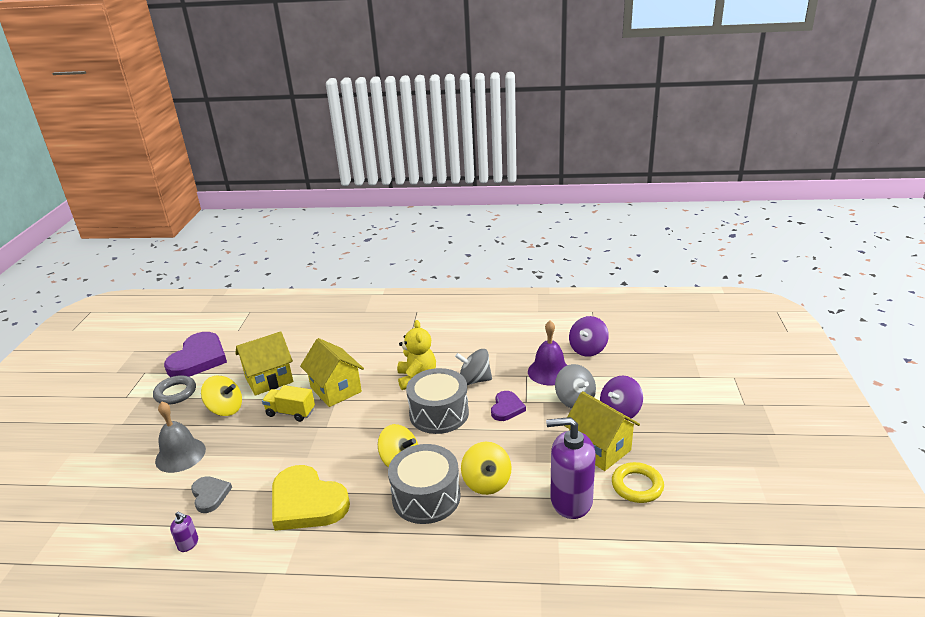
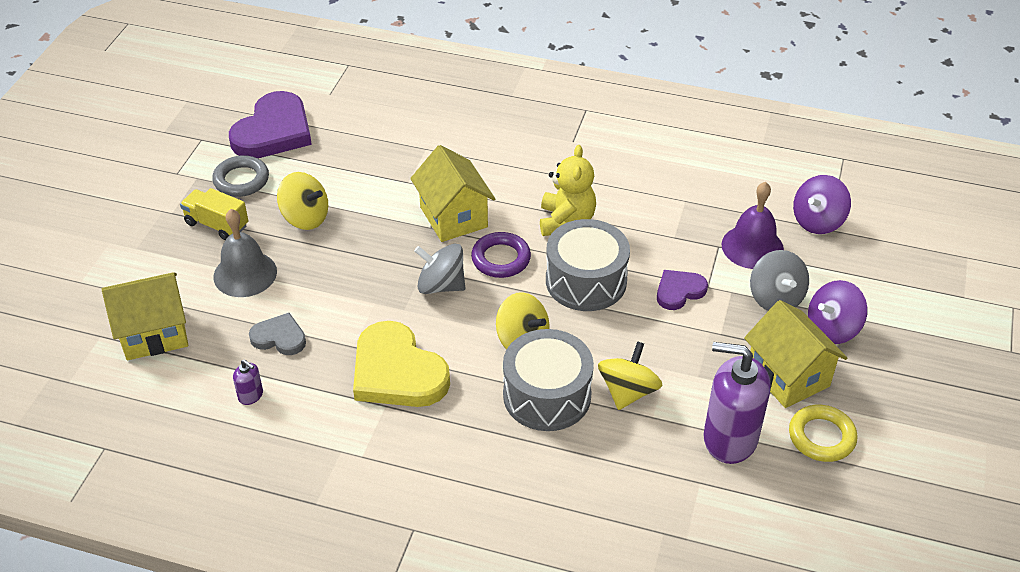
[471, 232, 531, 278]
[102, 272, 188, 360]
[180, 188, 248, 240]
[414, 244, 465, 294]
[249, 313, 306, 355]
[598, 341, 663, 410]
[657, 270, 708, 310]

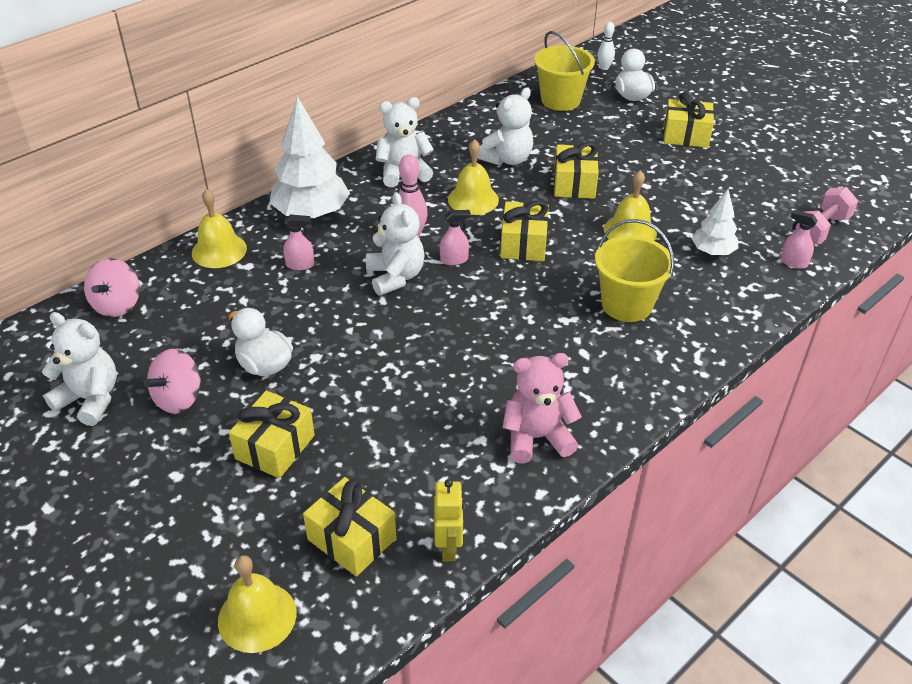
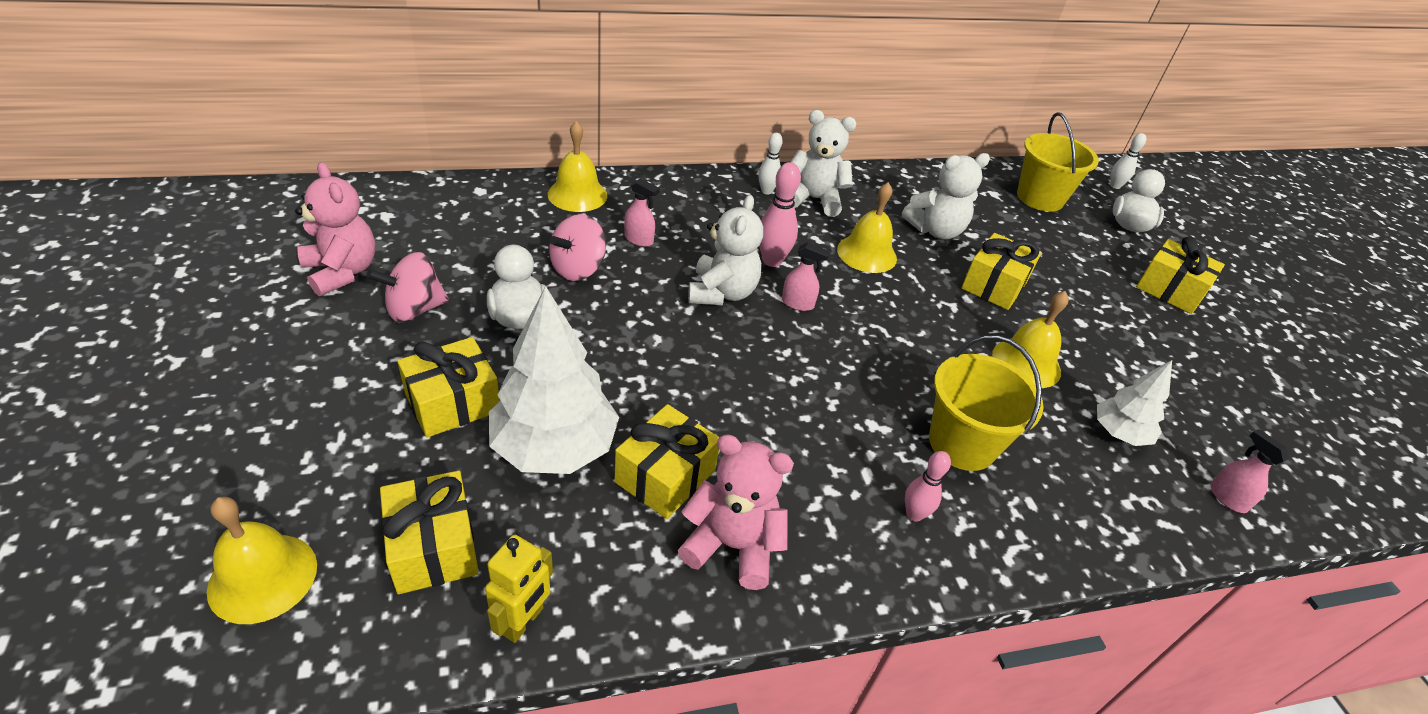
[792, 187, 858, 244] (first image)
[758, 133, 783, 194]
[905, 451, 951, 522]
[549, 214, 606, 281]
[489, 286, 619, 474]
[614, 404, 719, 519]
[295, 162, 376, 296]

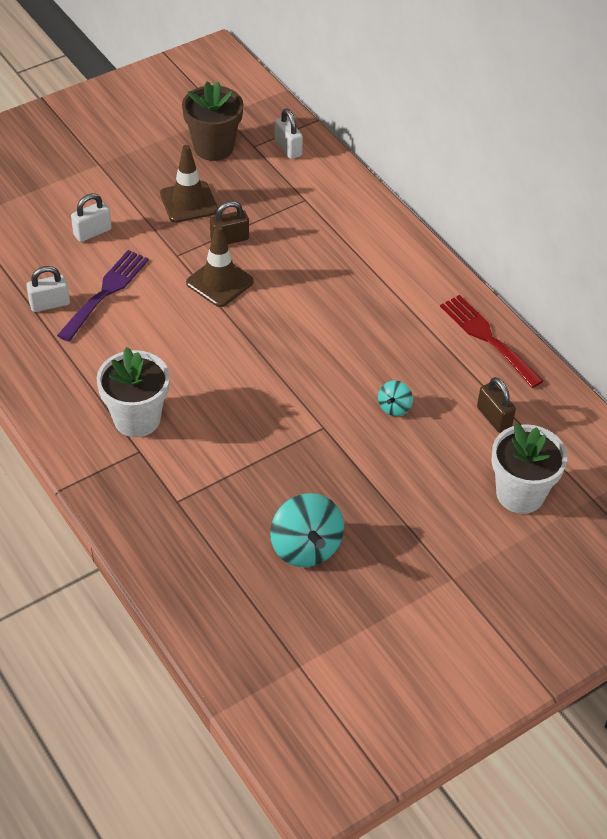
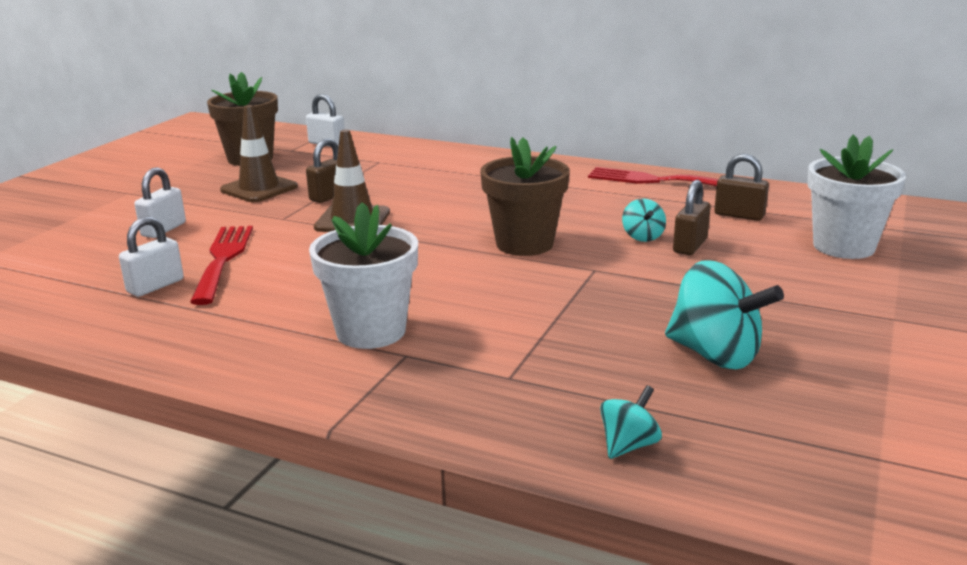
[480, 137, 570, 256]
[600, 385, 662, 459]
[673, 180, 711, 255]
[190, 226, 253, 305]

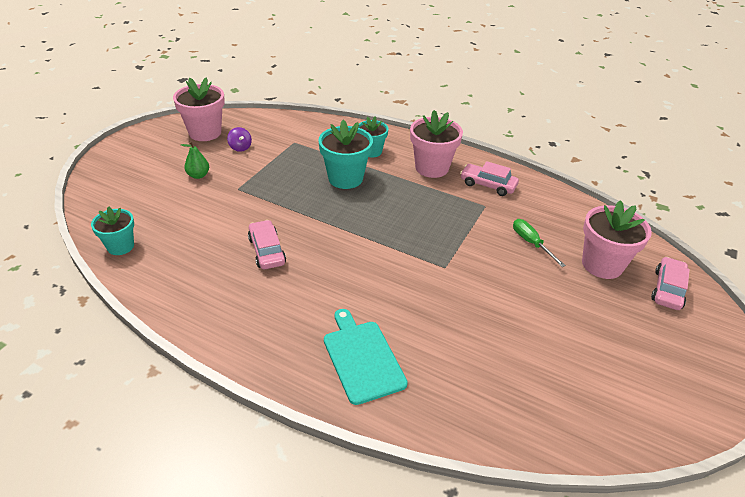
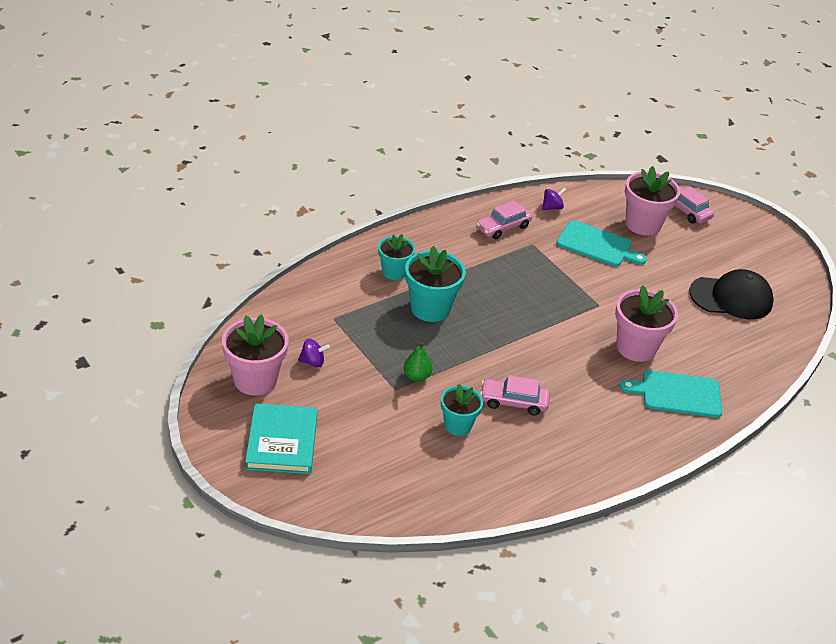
[245, 403, 318, 474]
[542, 188, 566, 210]
[689, 269, 774, 319]
[441, 384, 483, 436]
[404, 342, 432, 382]
[615, 285, 678, 362]
[556, 220, 647, 266]

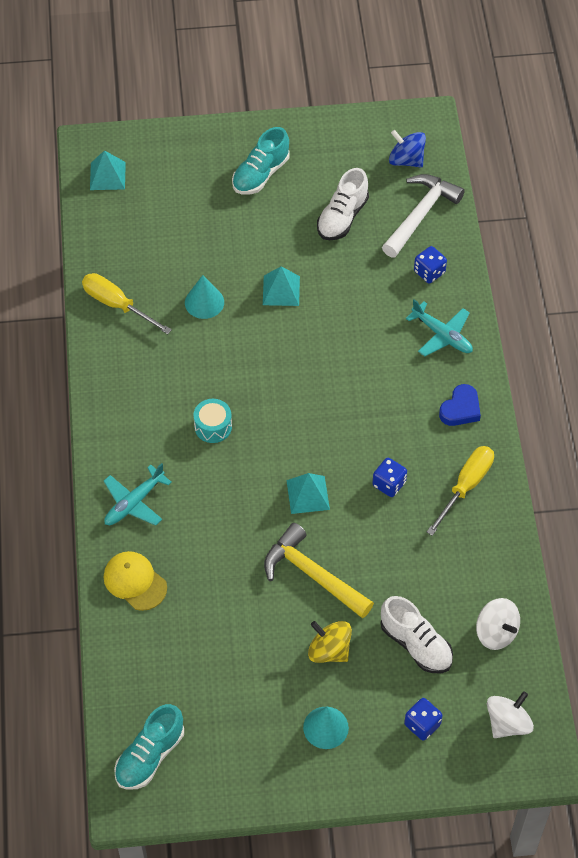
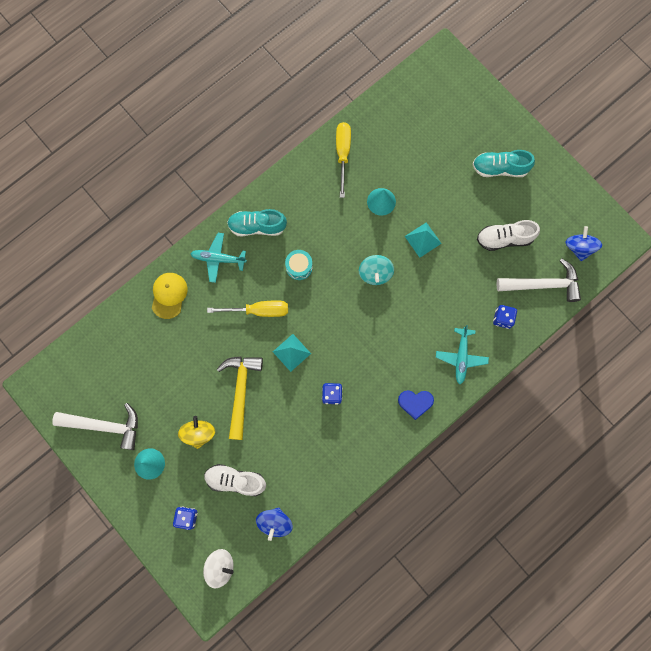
[90, 150, 126, 190] (first image)
[52, 403, 138, 450]
[359, 255, 394, 285]
[227, 209, 287, 236]
[207, 300, 288, 317]
[256, 507, 293, 541]
[204, 464, 266, 497]

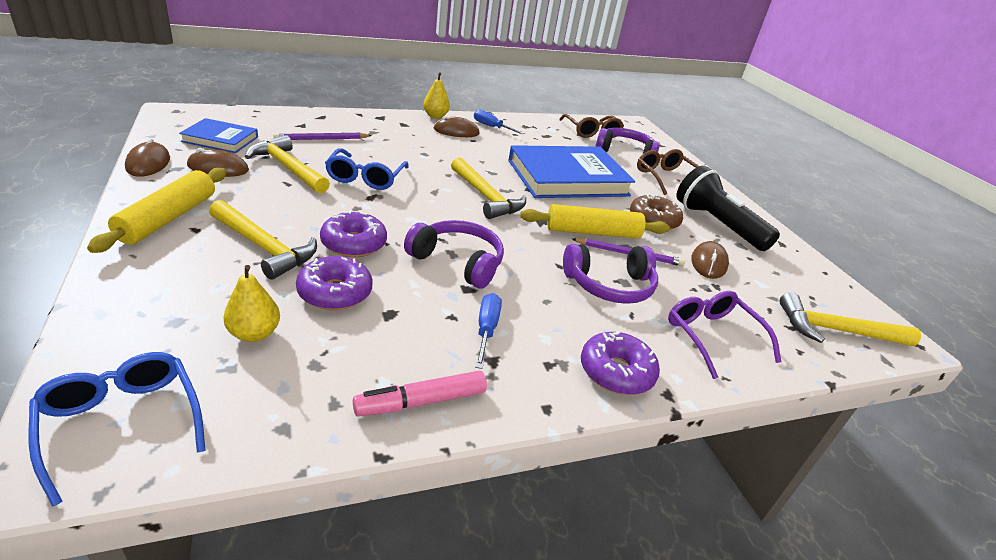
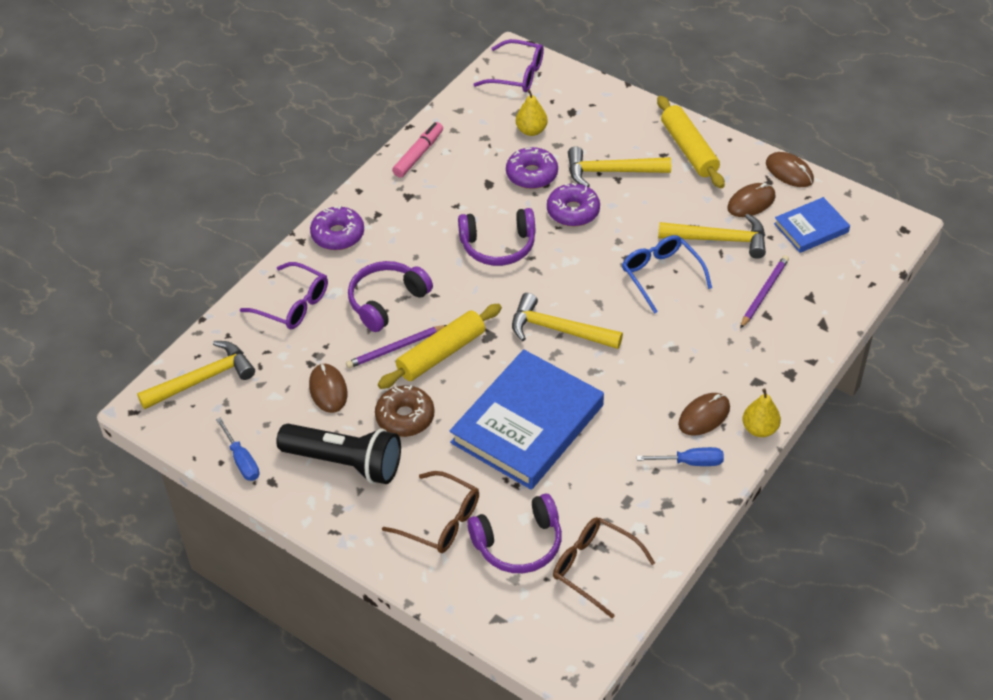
[216, 417, 259, 481]
[473, 39, 544, 92]

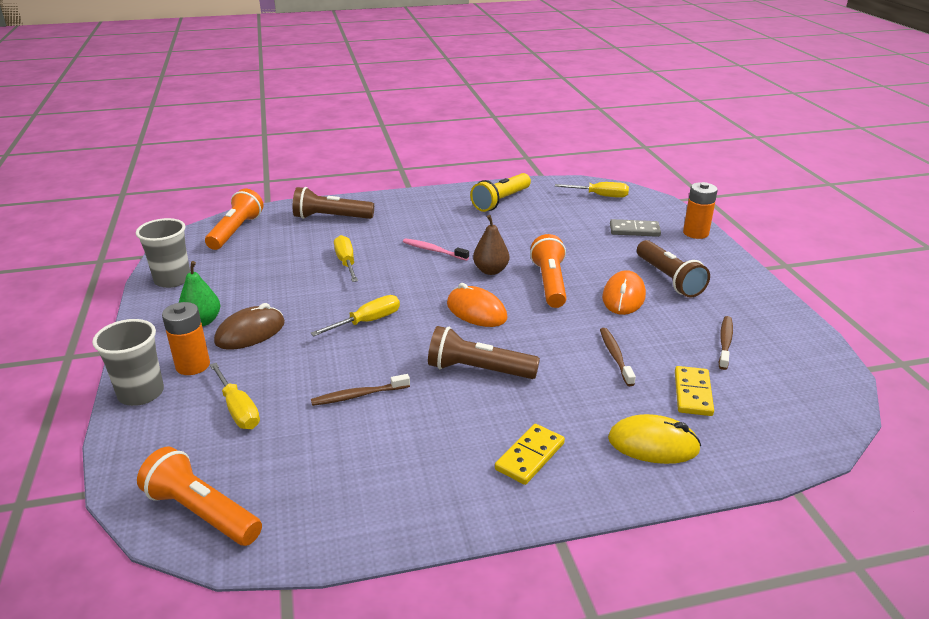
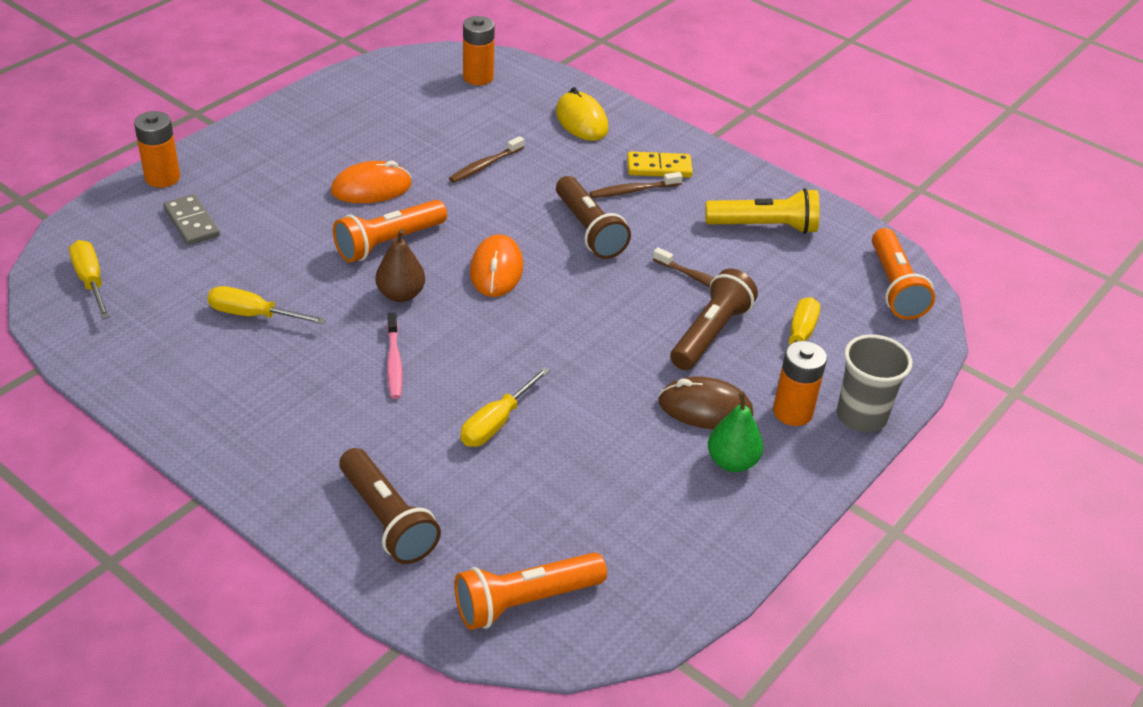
[136, 218, 190, 288] (first image)
[675, 366, 714, 416] (first image)
[463, 16, 495, 85]
[207, 286, 326, 324]
[705, 188, 820, 234]
[670, 268, 758, 370]
[590, 172, 683, 198]

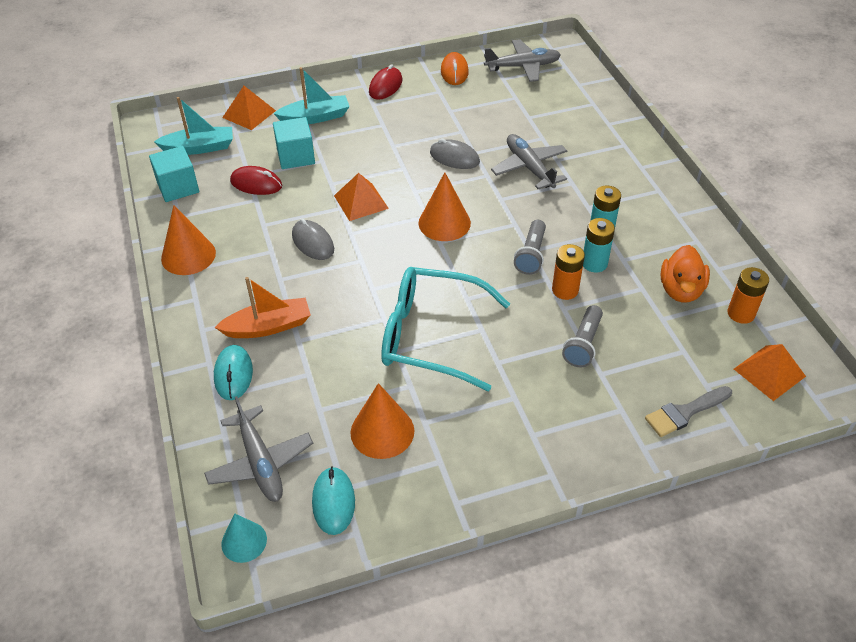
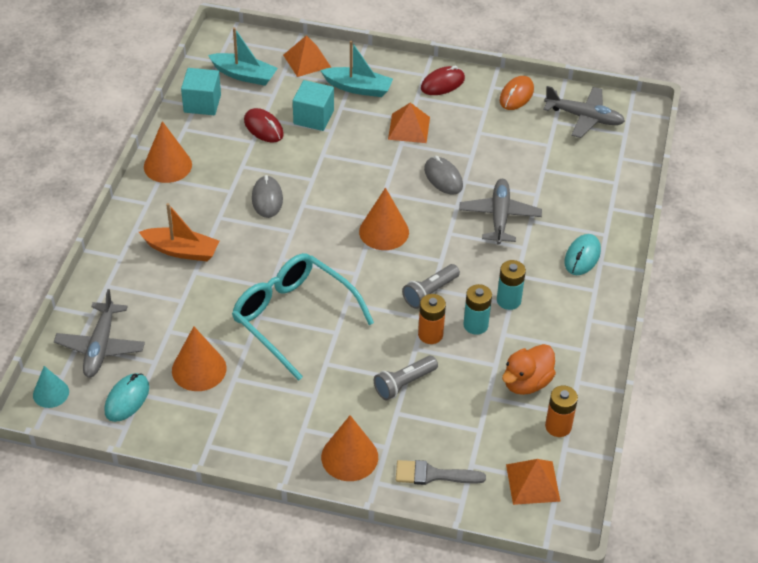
[321, 415, 378, 481]
[564, 234, 601, 275]
[388, 103, 430, 143]

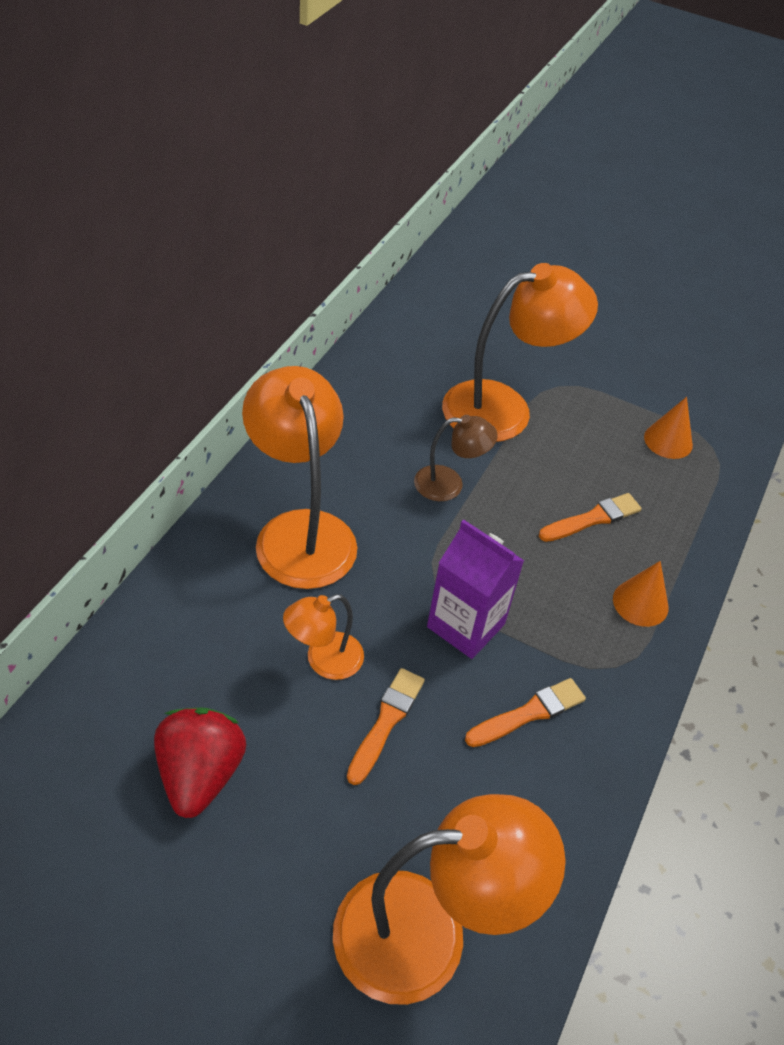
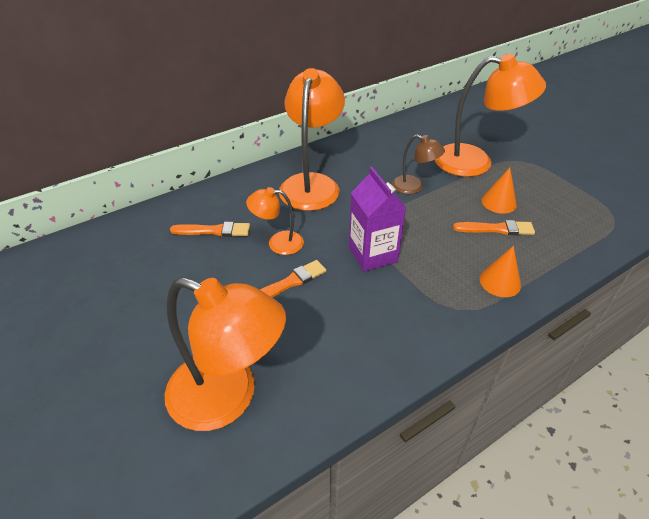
[154, 708, 246, 818] (first image)
[170, 222, 250, 237]
[482, 168, 517, 214]

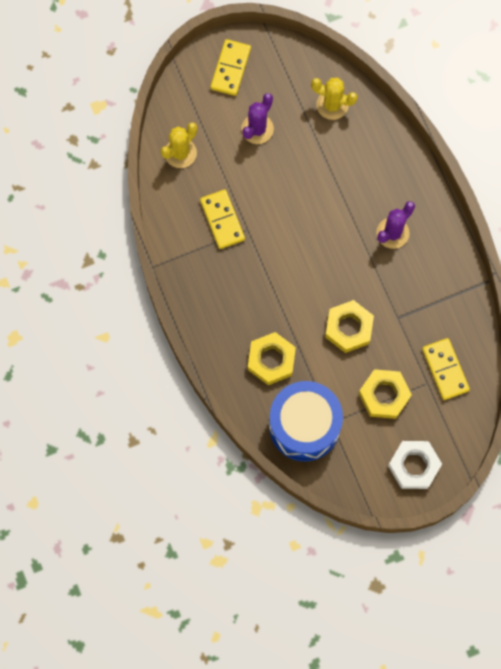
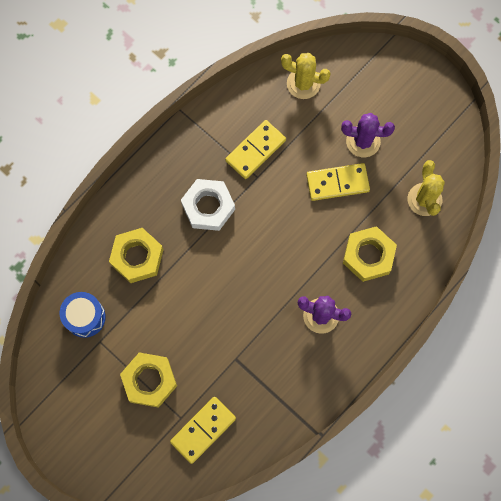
[306, 163, 370, 201]
[343, 226, 397, 282]
[181, 179, 235, 231]
[60, 292, 106, 338]

